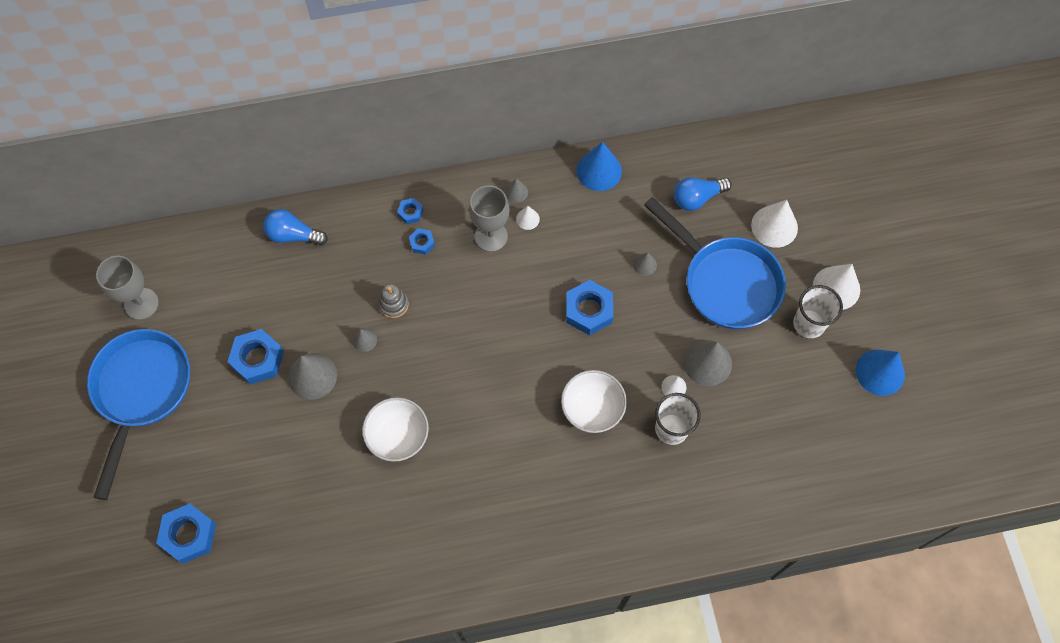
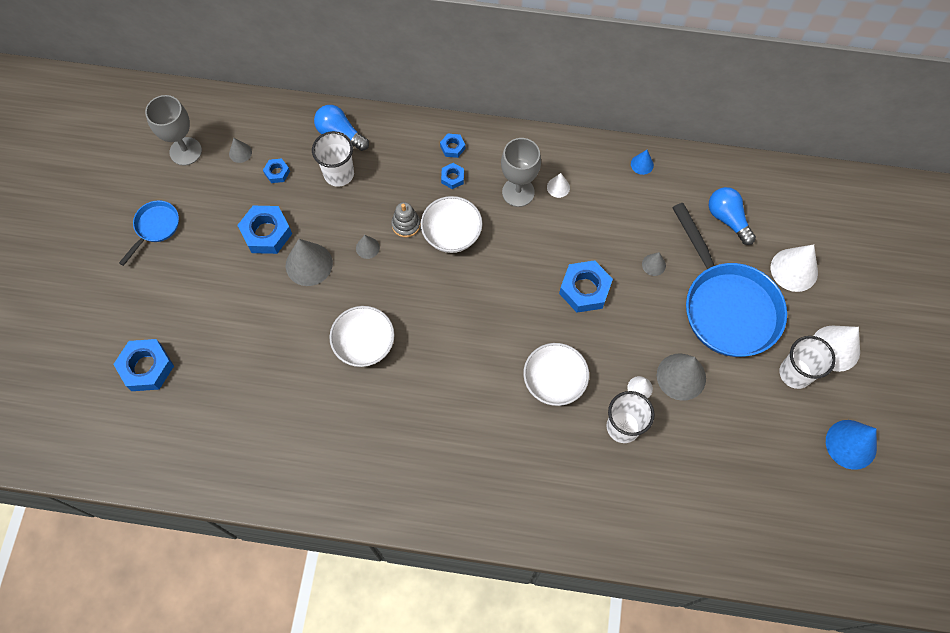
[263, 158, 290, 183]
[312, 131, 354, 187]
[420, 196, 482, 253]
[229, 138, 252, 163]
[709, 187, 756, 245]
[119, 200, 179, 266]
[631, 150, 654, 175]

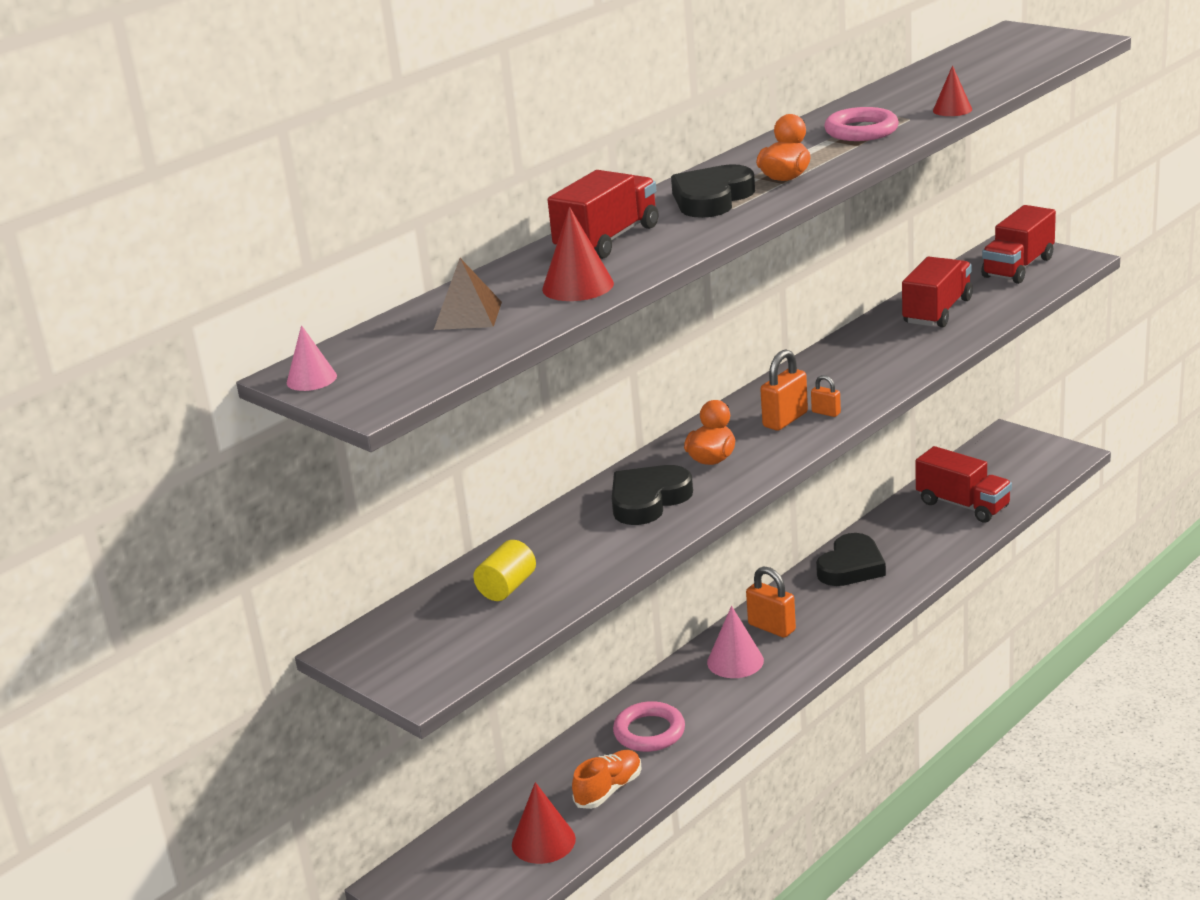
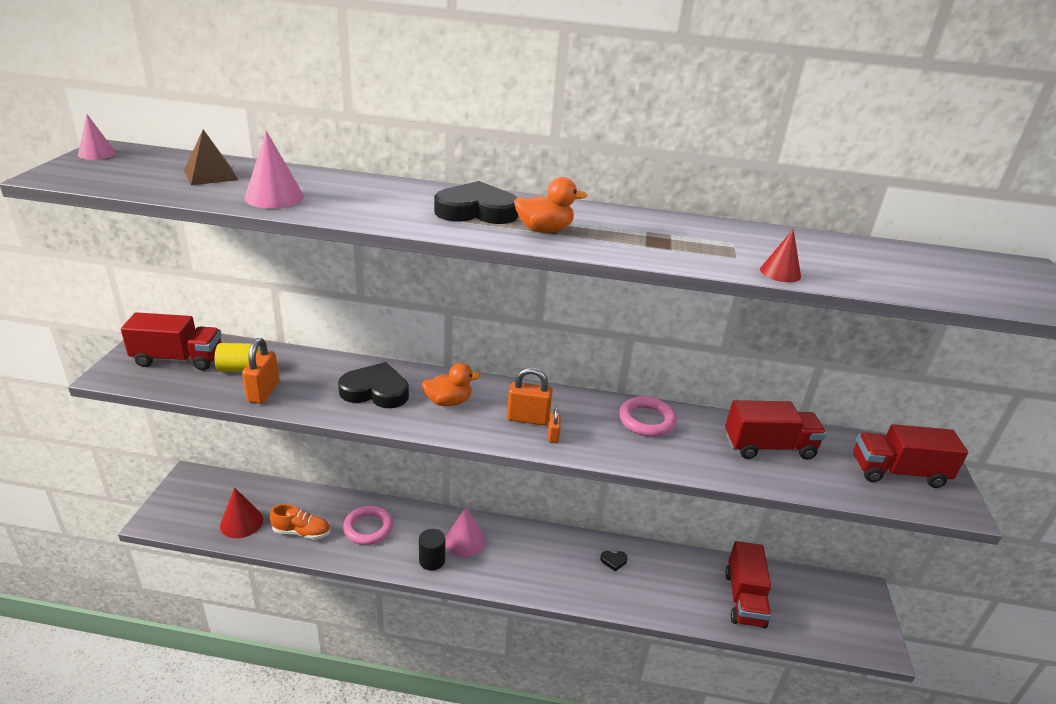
[419, 529, 445, 571]
[121, 312, 222, 371]
[242, 338, 279, 404]
[619, 396, 677, 437]
[245, 131, 304, 209]
[600, 551, 628, 571]

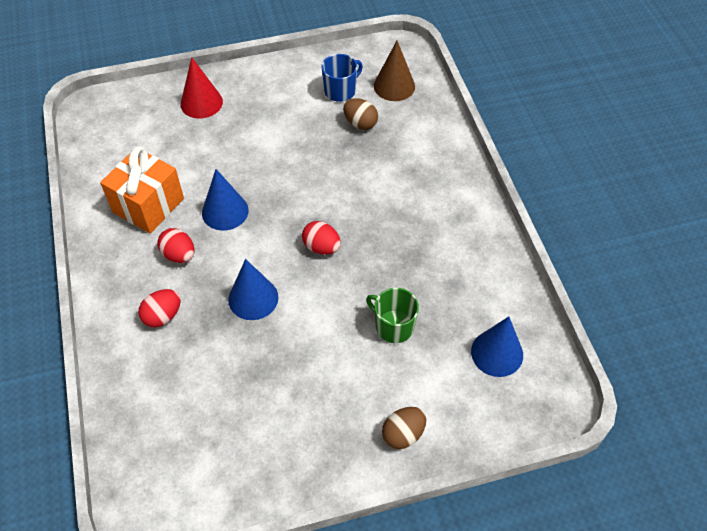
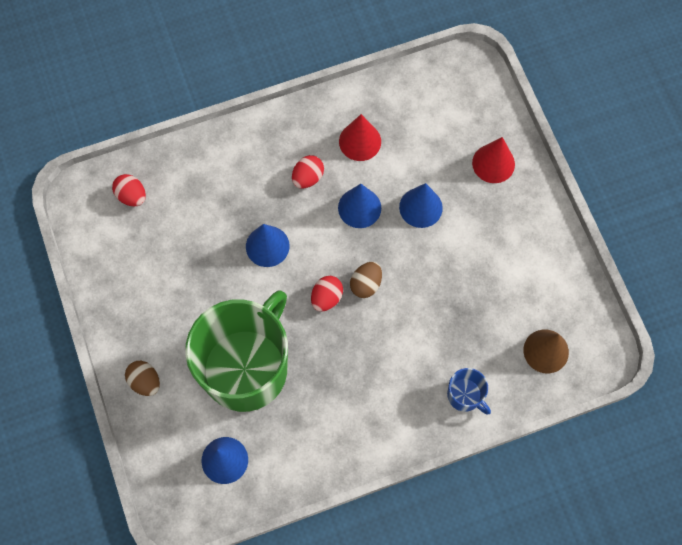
[399, 183, 443, 228]
[112, 174, 146, 206]
[447, 368, 491, 415]
[350, 262, 382, 298]
[339, 114, 381, 161]
[185, 290, 288, 412]

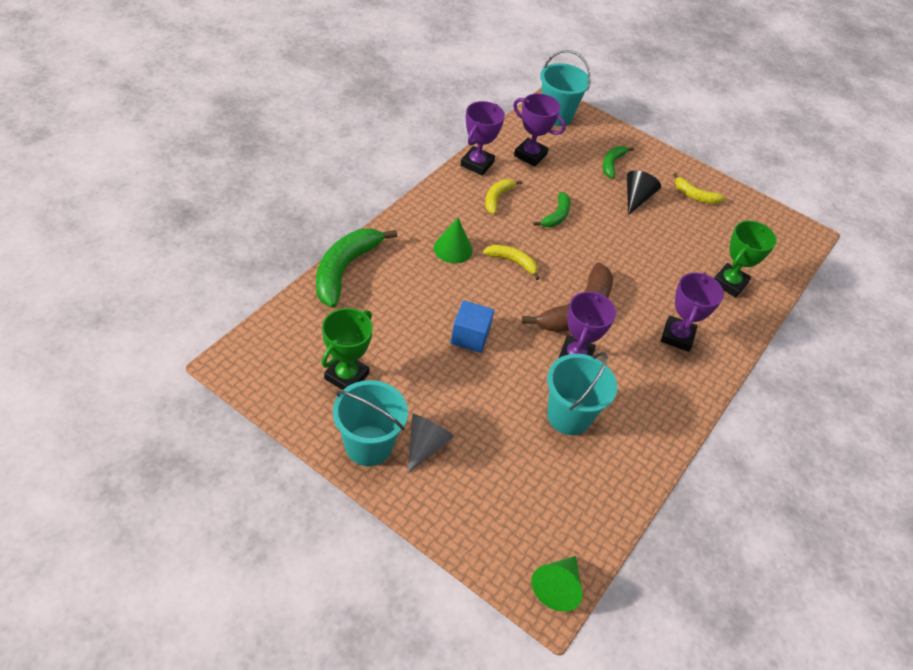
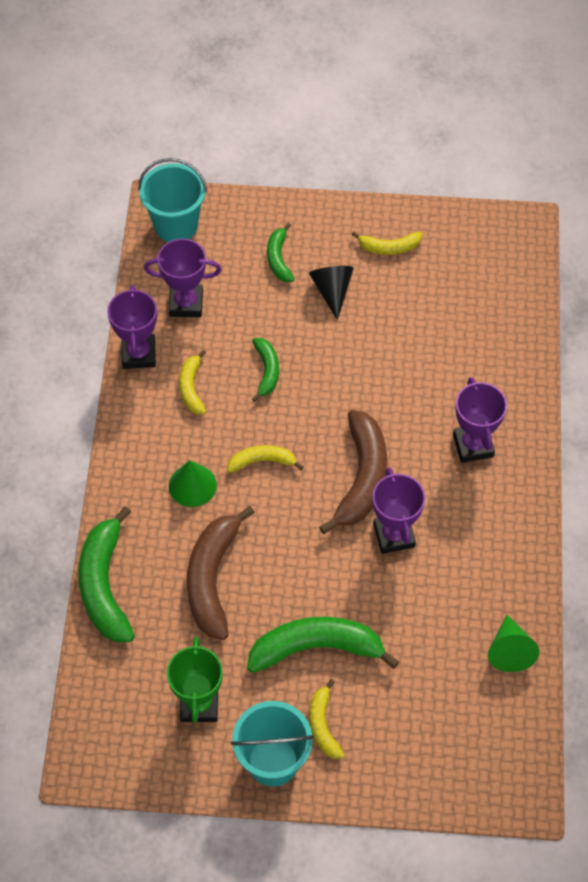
[451, 300, 494, 353] (first image)
[547, 352, 617, 435] (first image)
[714, 221, 777, 297] (first image)
[187, 506, 255, 640]
[247, 617, 399, 673]
[488, 615, 539, 672]
[309, 679, 344, 759]

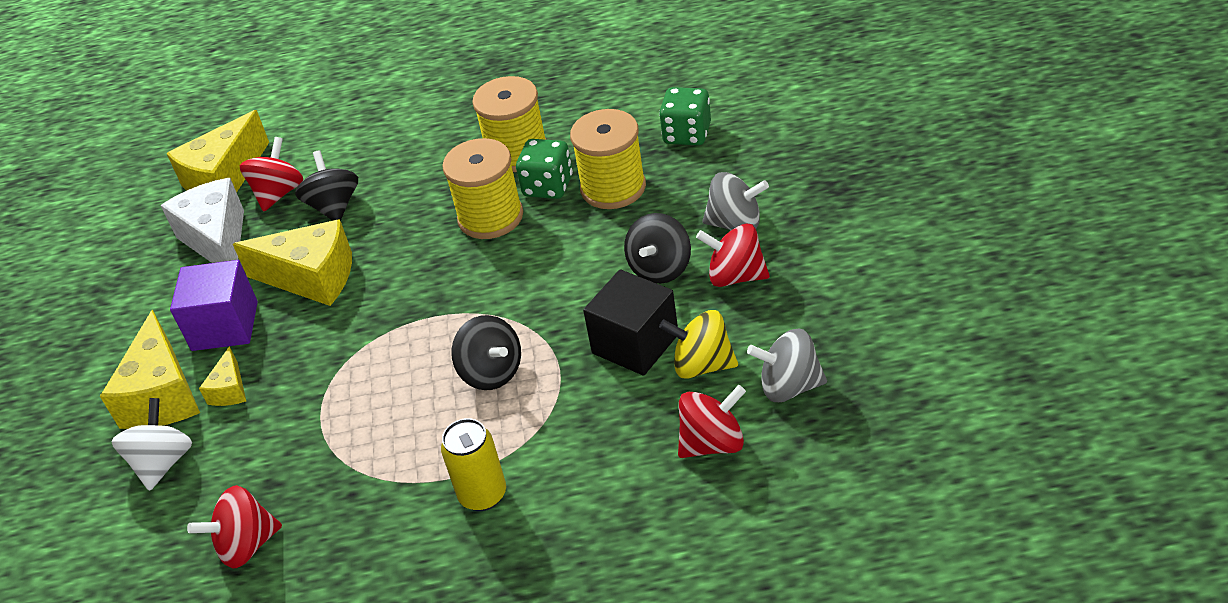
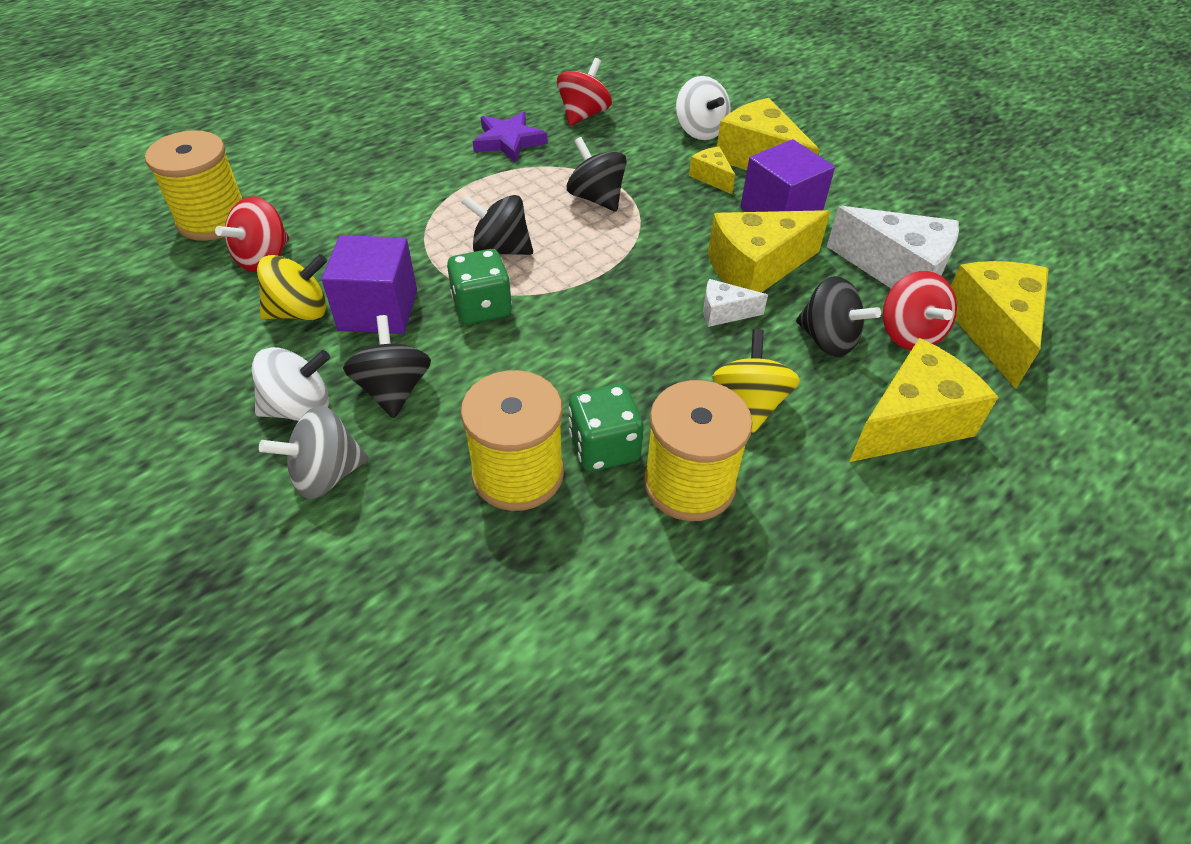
[441, 418, 506, 511] (first image)
[747, 329, 827, 402] (first image)
[473, 112, 547, 163]
[567, 137, 627, 212]
[703, 279, 768, 327]
[712, 329, 800, 433]
[849, 338, 998, 462]
[145, 130, 242, 241]
[447, 249, 512, 324]
[322, 235, 417, 334]
[252, 347, 330, 421]

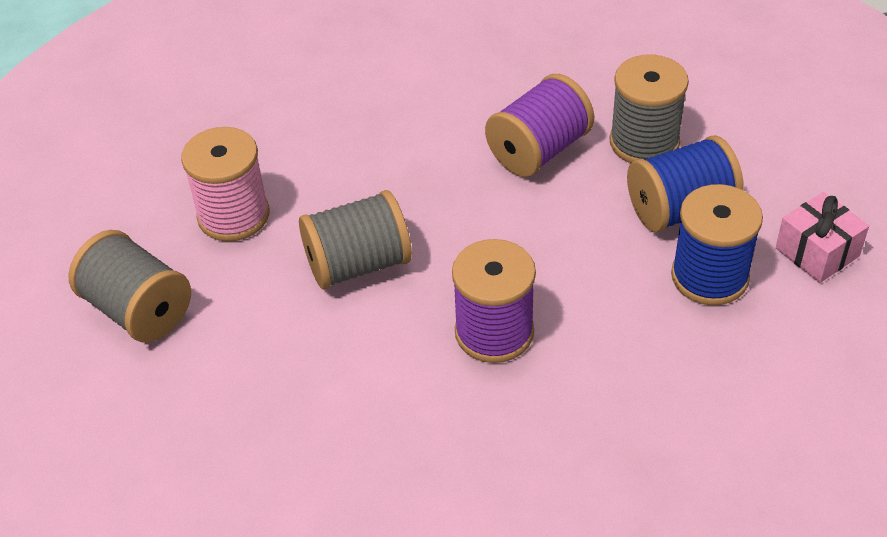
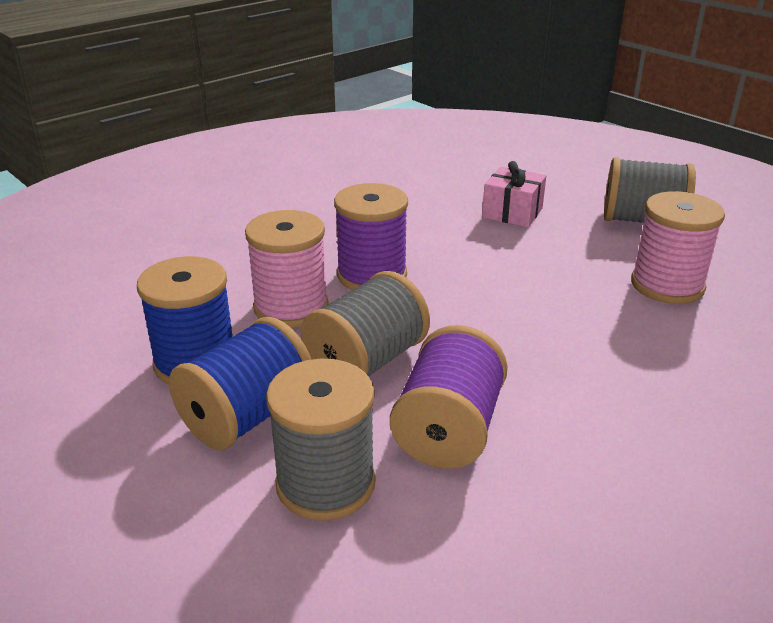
[245, 210, 328, 328]
[301, 271, 430, 377]
[482, 161, 546, 227]

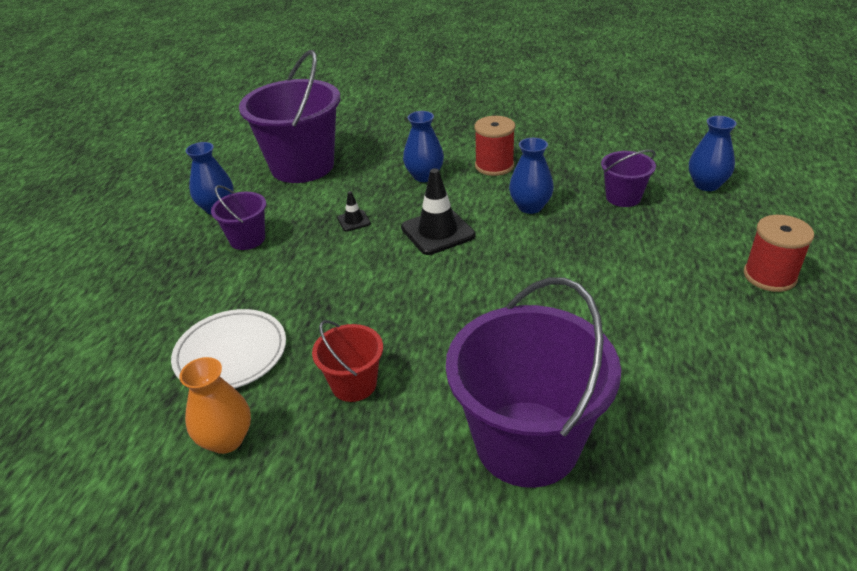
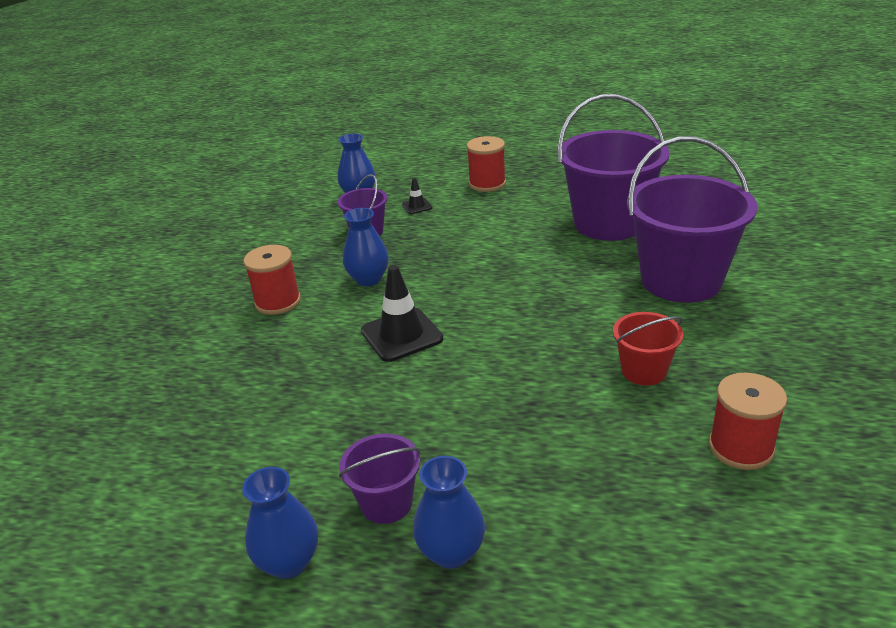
[171, 309, 286, 388] (first image)
[558, 94, 670, 241]
[402, 178, 432, 214]
[413, 456, 485, 569]
[709, 373, 787, 470]

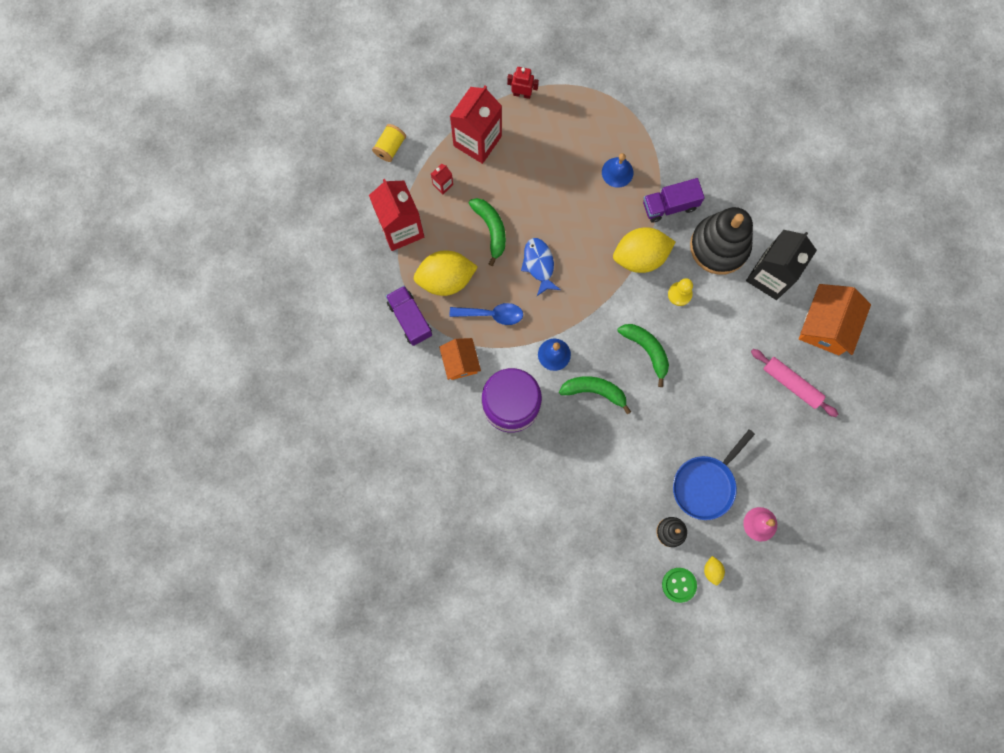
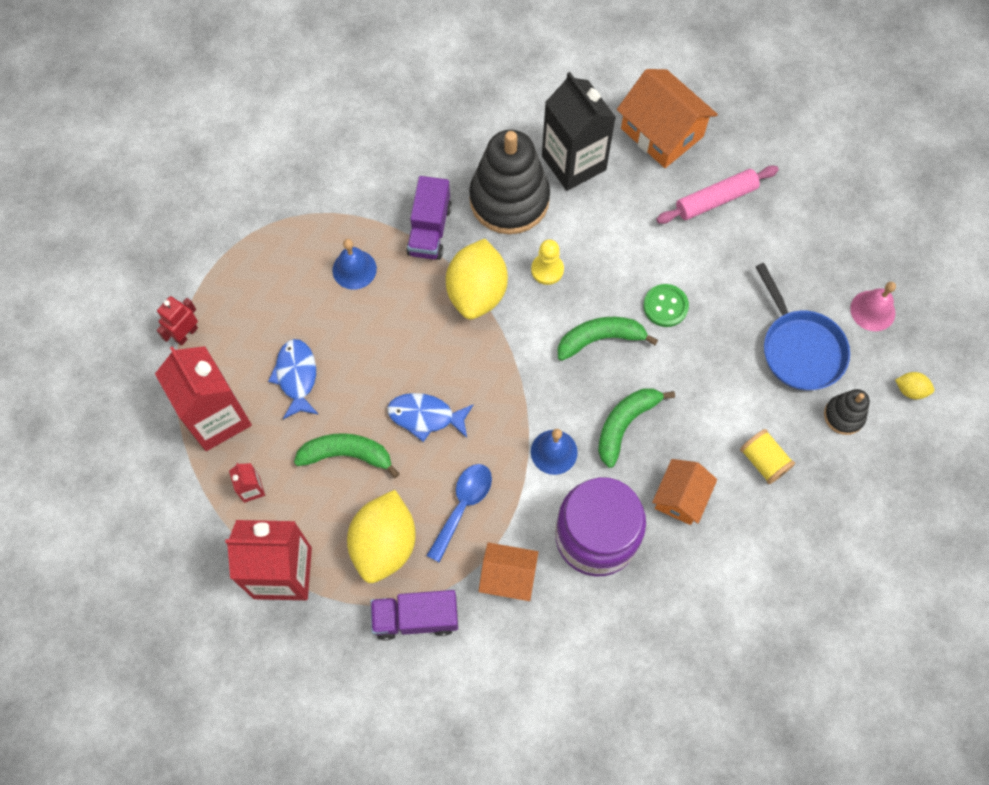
[268, 339, 319, 419]
[652, 459, 717, 525]
[740, 429, 795, 484]
[643, 284, 689, 327]

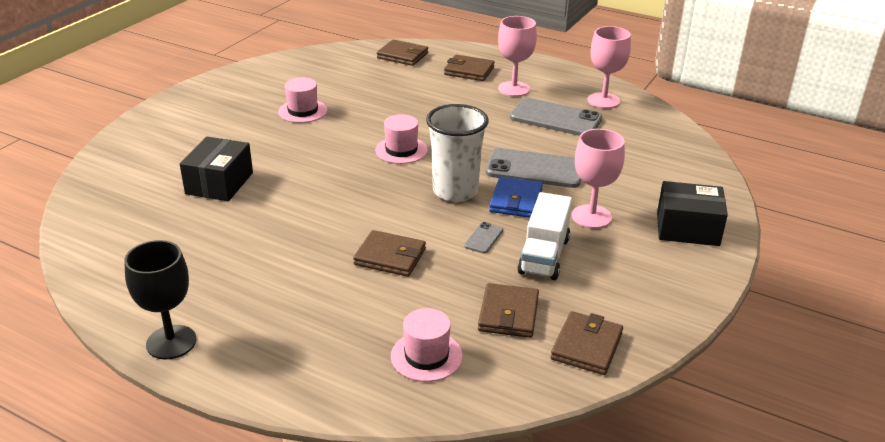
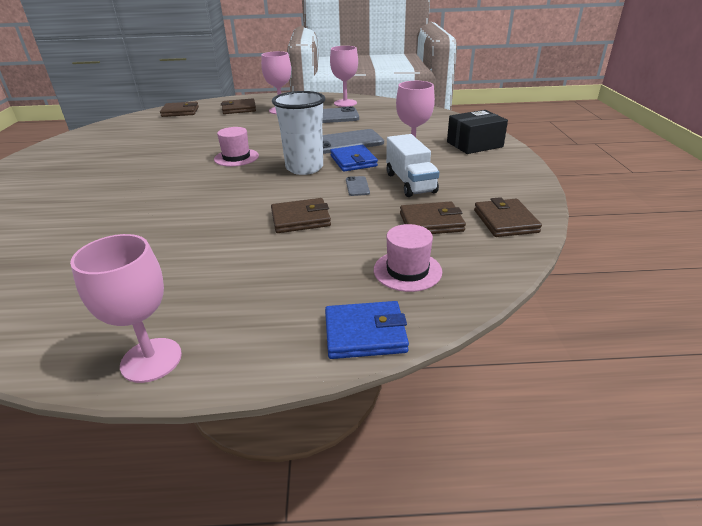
[180, 137, 253, 201] (first image)
[278, 78, 328, 123] (first image)
[325, 301, 409, 359]
[70, 234, 182, 383]
[400, 201, 466, 234]

